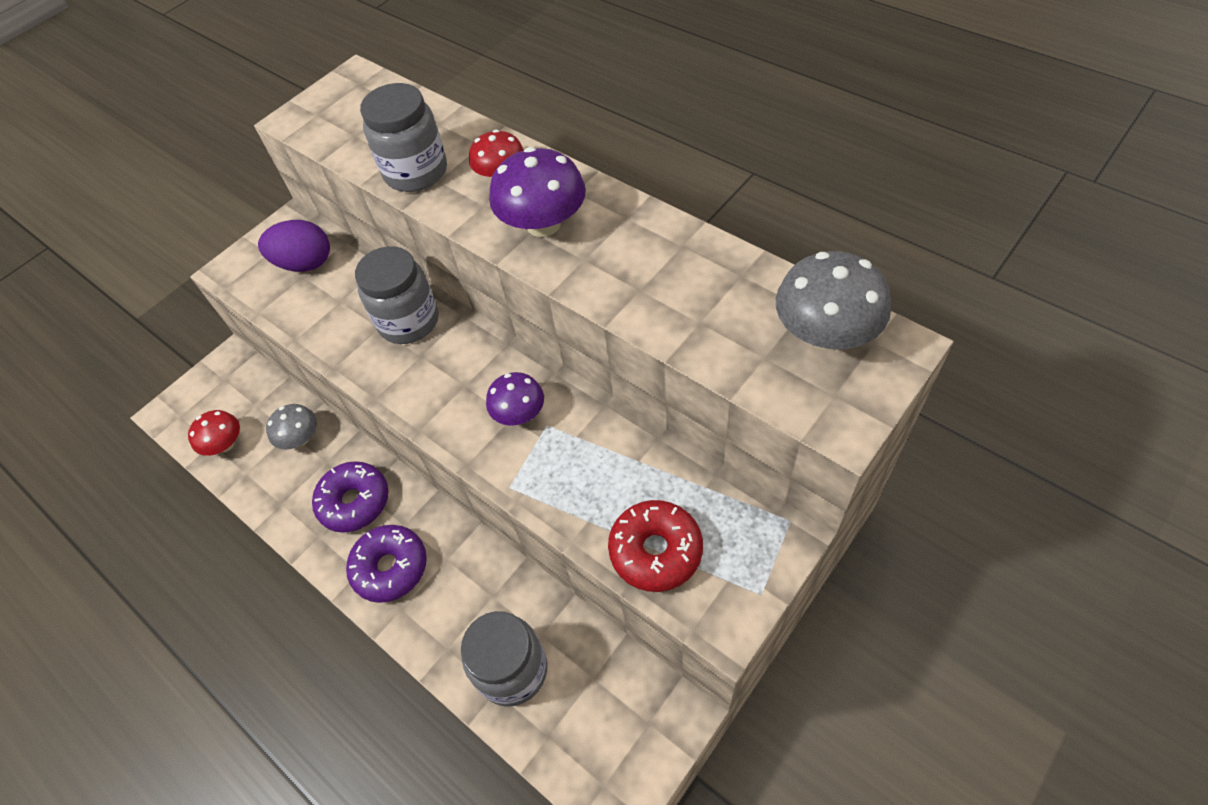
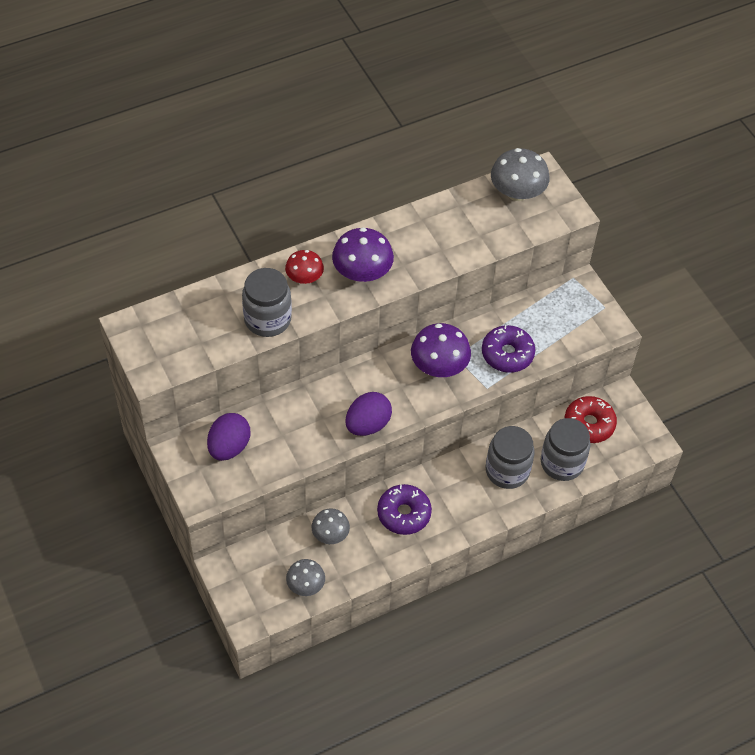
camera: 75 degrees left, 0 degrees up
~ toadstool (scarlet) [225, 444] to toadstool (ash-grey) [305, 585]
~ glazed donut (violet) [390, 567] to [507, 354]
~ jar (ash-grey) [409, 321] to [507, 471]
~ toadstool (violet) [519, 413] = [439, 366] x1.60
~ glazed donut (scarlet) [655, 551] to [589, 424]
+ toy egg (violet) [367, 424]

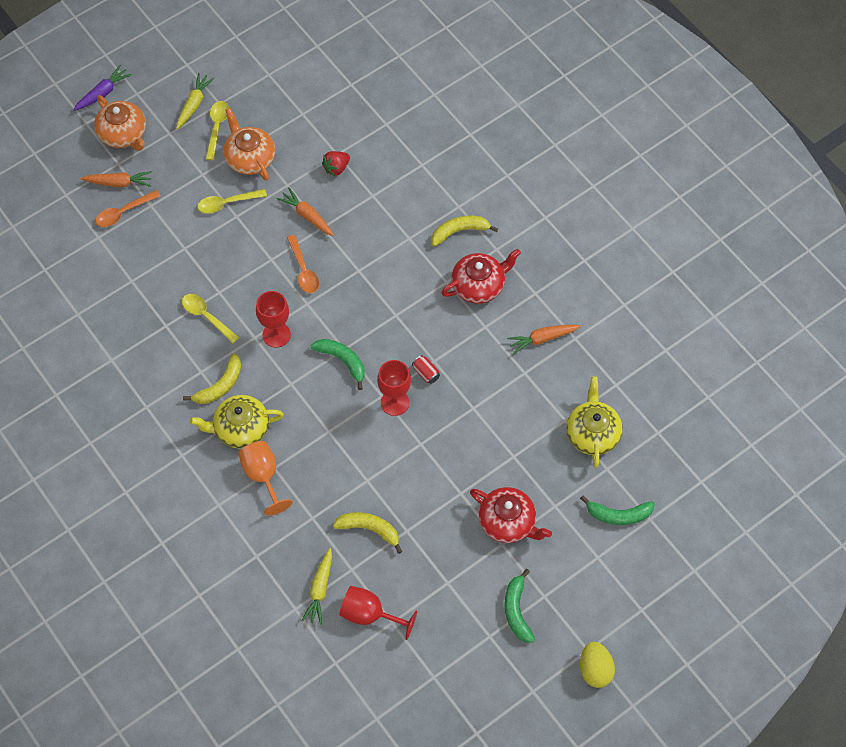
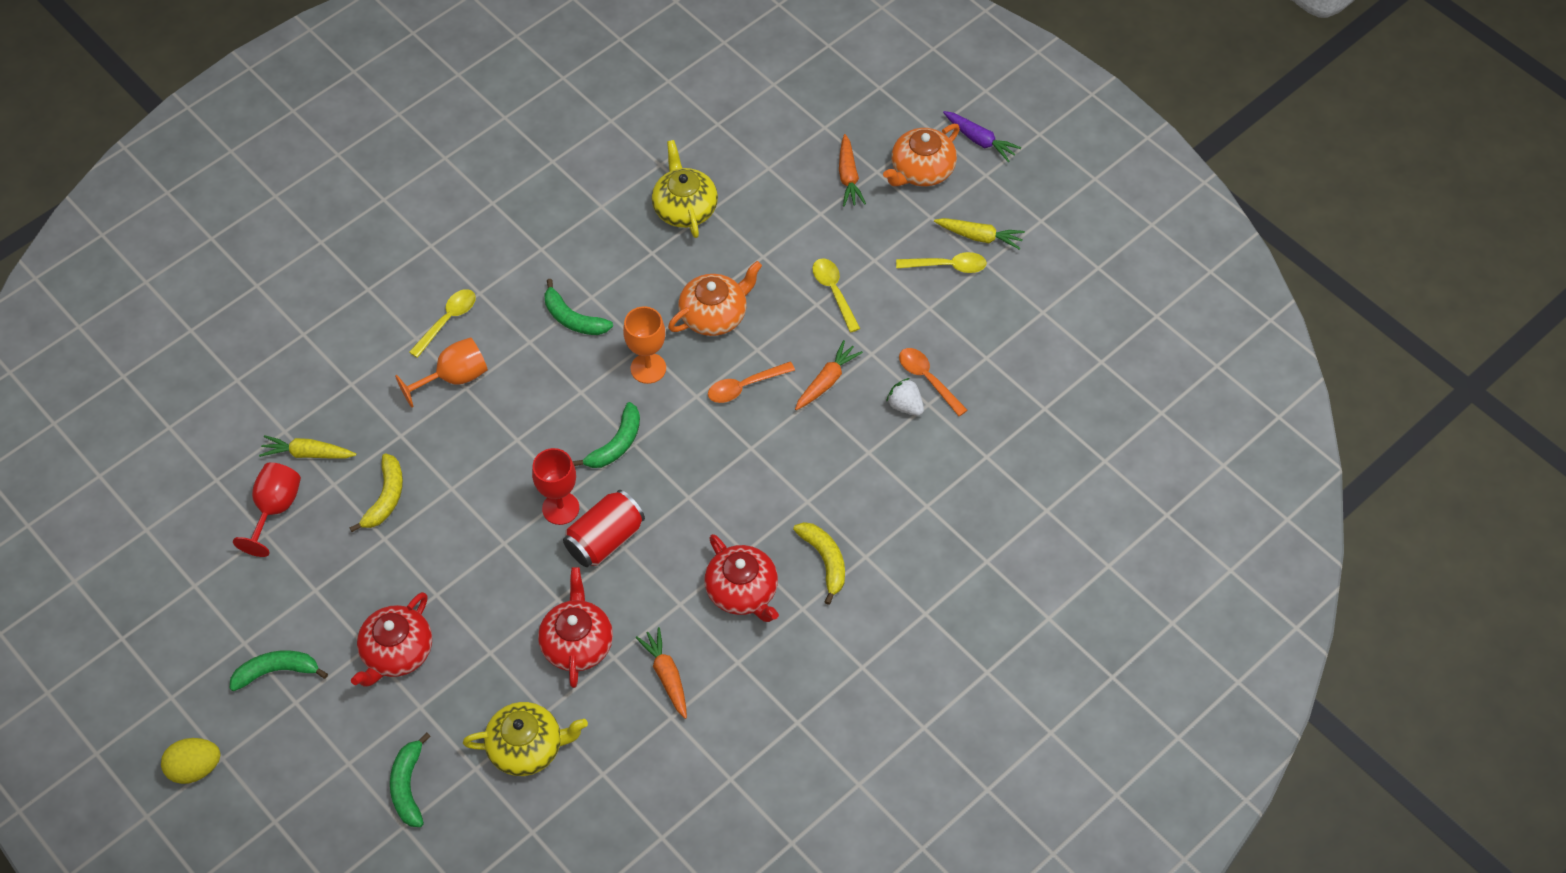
camera: 85 degrees right, 5 degrees down
~ teaspoon (orange) [123, 212] to [928, 379]
~ teaspoon (golden) [206, 317] to [447, 321]
~ banana fruit (golden) [220, 386] to banana fruit (green) [573, 318]
~ tea pot (golden) [240, 428] to [685, 208]
~ tea pot (orange) [250, 158] to [714, 315]
~ goblet (scarlet) [276, 335] to goblet (orange) [648, 368]
~ berry (scarlet) [336, 168] to berry (white) [905, 406]
~ tin (scarlet) [426, 373] = [605, 540] x2.11
+ tea pot (scarlet) [577, 643]

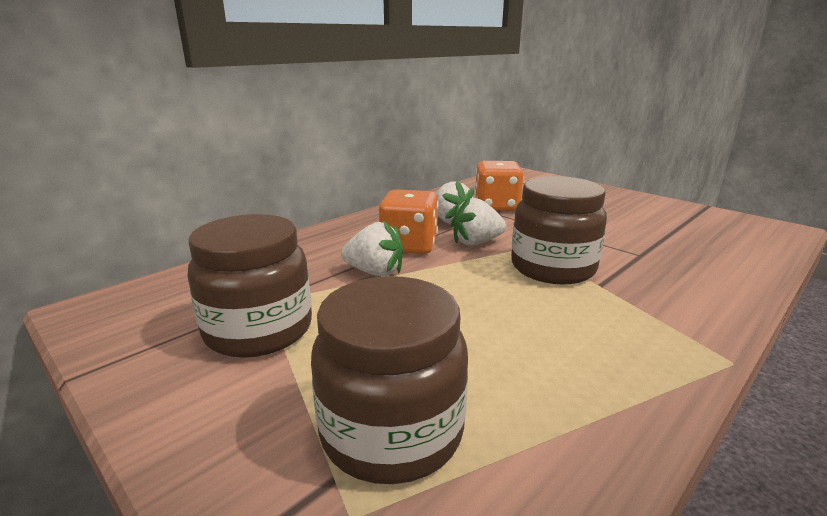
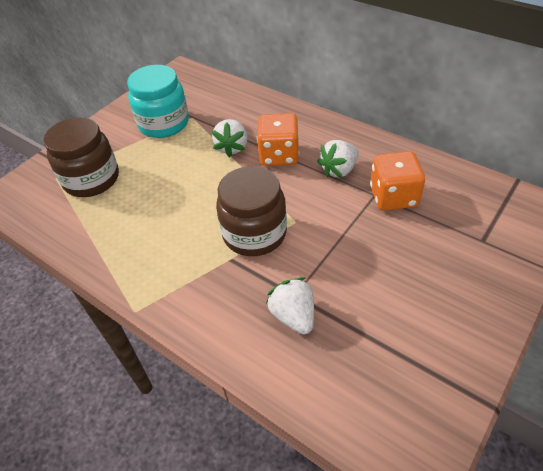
camera: 85 degrees right, 25 degrees up
~ jar (brown) [259, 330] to jar (aqua) [164, 123]
~ berry (white) [476, 242] to [293, 316]

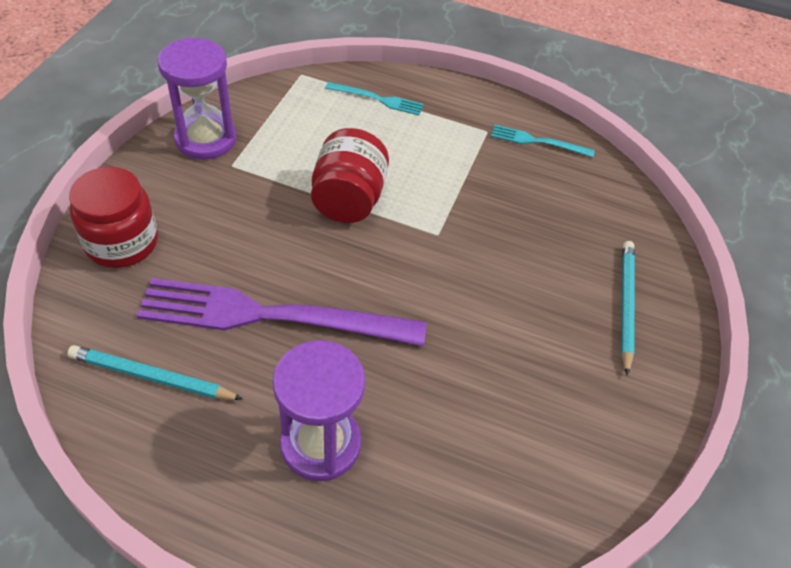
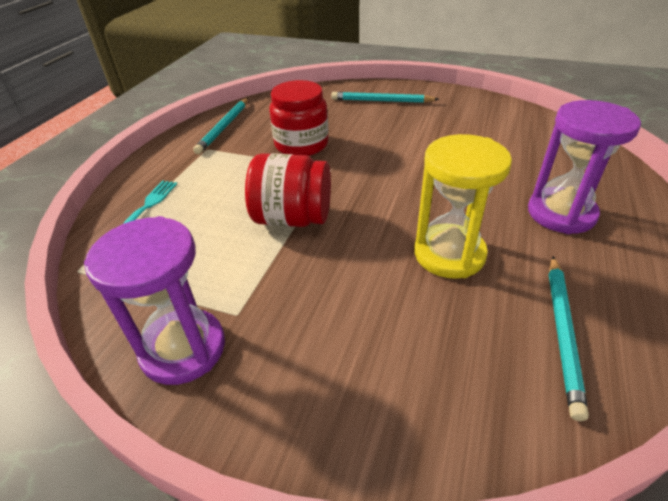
camera: 85 degrees left, 10 degrees down
~ jar (scarlet) [122, 242] to [301, 145]
~ table fork (violet) [271, 316] to hourglass (golden) [449, 254]
~ table fork (aqua) [538, 141] to wooden pencil (aqua) [224, 127]

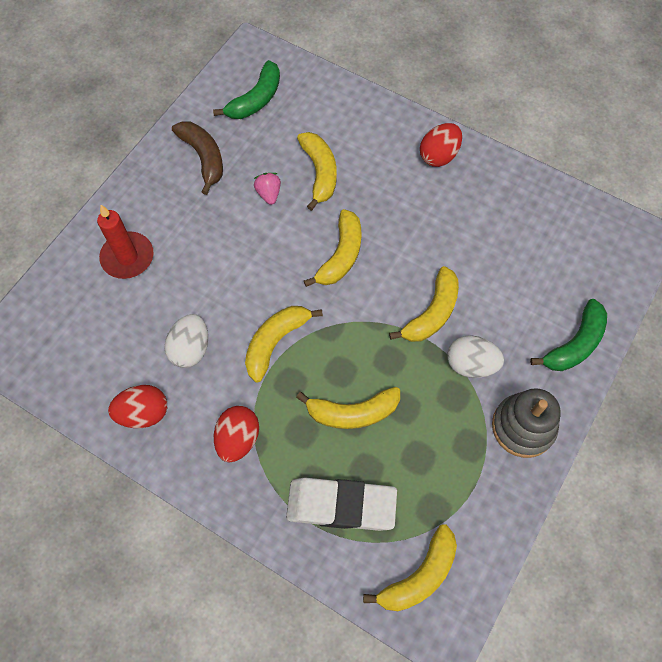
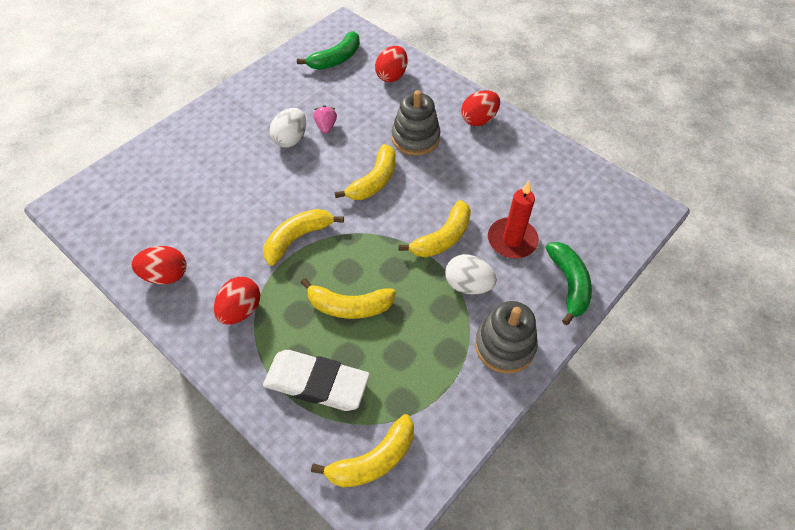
camera: 10 degrees right, 10 degrees down
~ wax candle (scarlet) [127, 257] to [512, 240]
~ toy egg (white) [190, 349] to [290, 139]
- banana fruit (brown) [203, 157]
- banana fruit (golden) [319, 173]
~ banana fruit (green) [575, 344] = [569, 284] 60 degrees counterclockwise
+ toy egg (scarlet) [391, 76]
+ ring stacker (ash-grey) [415, 138]

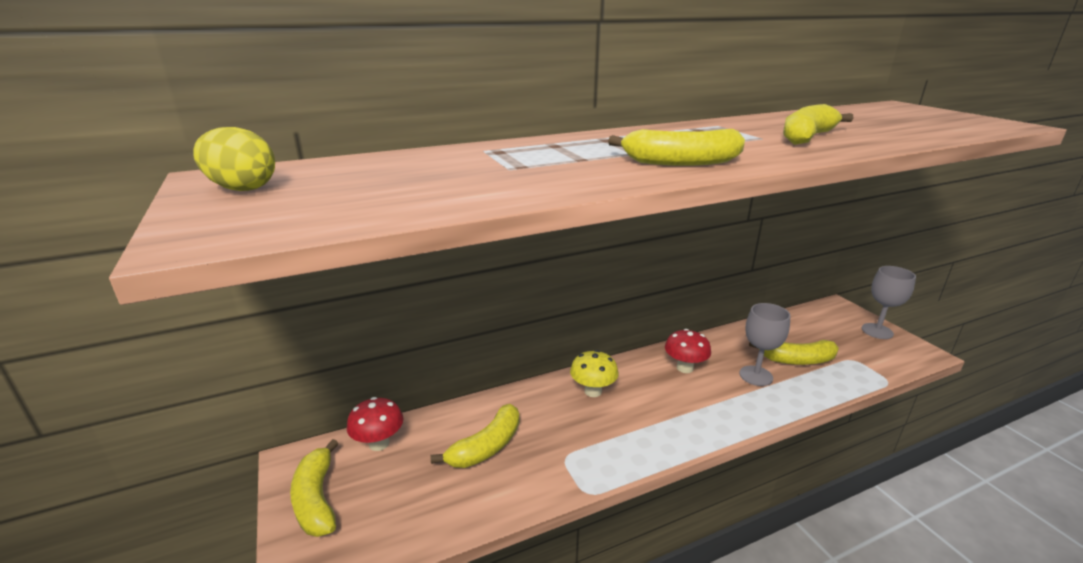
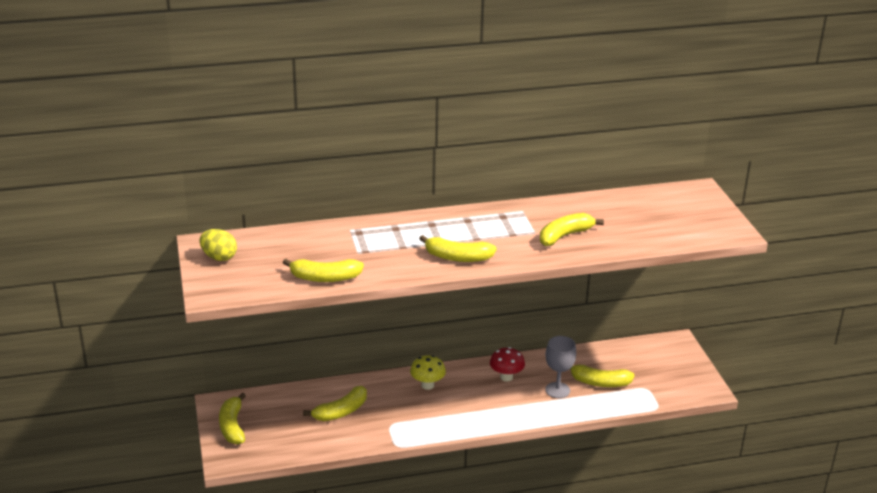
camera: 10 degrees right, 5 degrees up
- toadstool (scarlet) [379, 443]
- goblet (ash-grey) [877, 331]
+ banana fruit (golden) [324, 278]

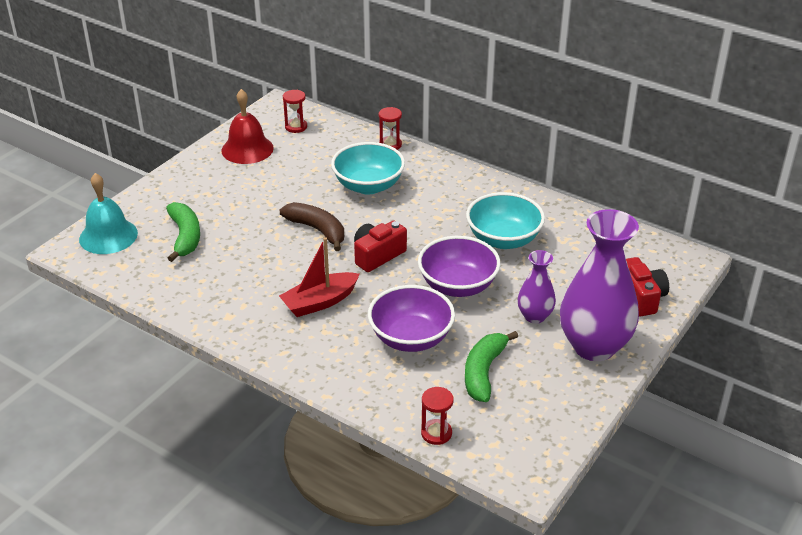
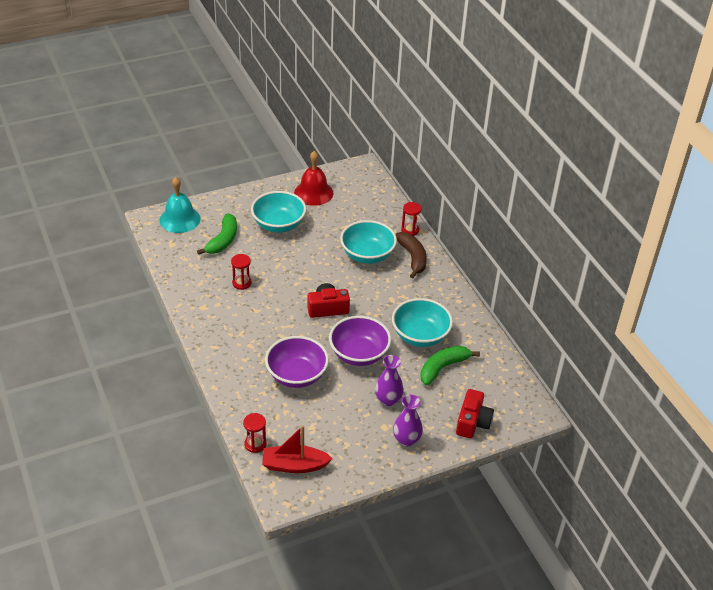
camera: 30 degrees right, 5 degrees up
~ sailboat (scarlet) [320, 302] to [294, 465]
~ banana fruit (brown) [317, 230] to [413, 258]
~ hourglass (scarlet) [296, 127] to [242, 283]
~ banana fruit (green) [483, 372] to [443, 368]
~ tall vase (violet) [594, 346] = [406, 439] x0.51
+ serving bowl (aqua) [278, 224]

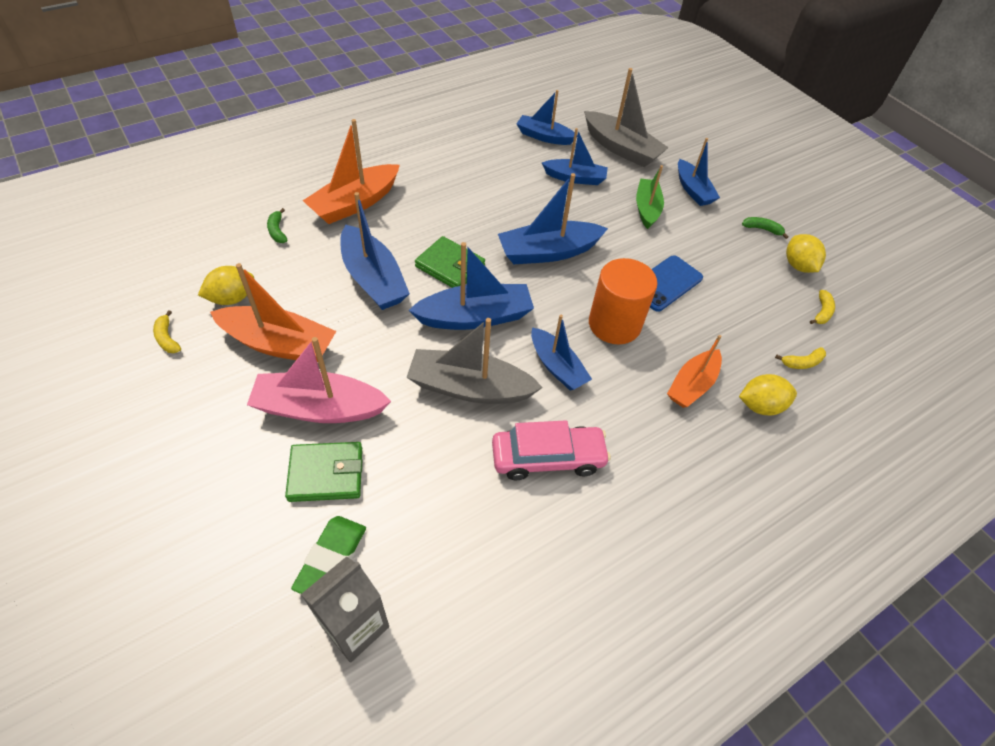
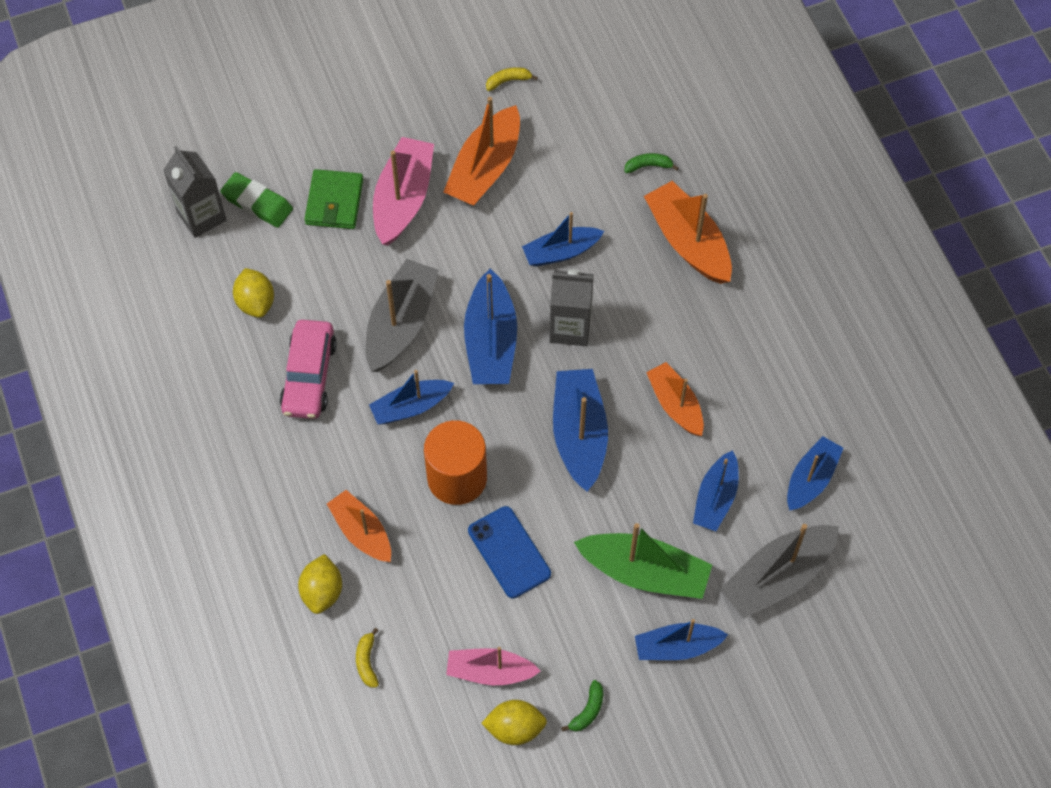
camera: 105 degrees right, 10 degrees up
~ citrus fruit (golden) [232, 298] to [256, 302]
~ sailboat (blue) [373, 279] = [561, 252] x0.66
~ card wallet (green) [450, 266] to juice carton (ash-grey) [570, 328]
~ sailboat (green) [646, 209] = [644, 572] x1.52
- banana fruit (golden) [822, 312]
+ sailboat (pink) [490, 671]
+ sailboat (orange) [675, 405]

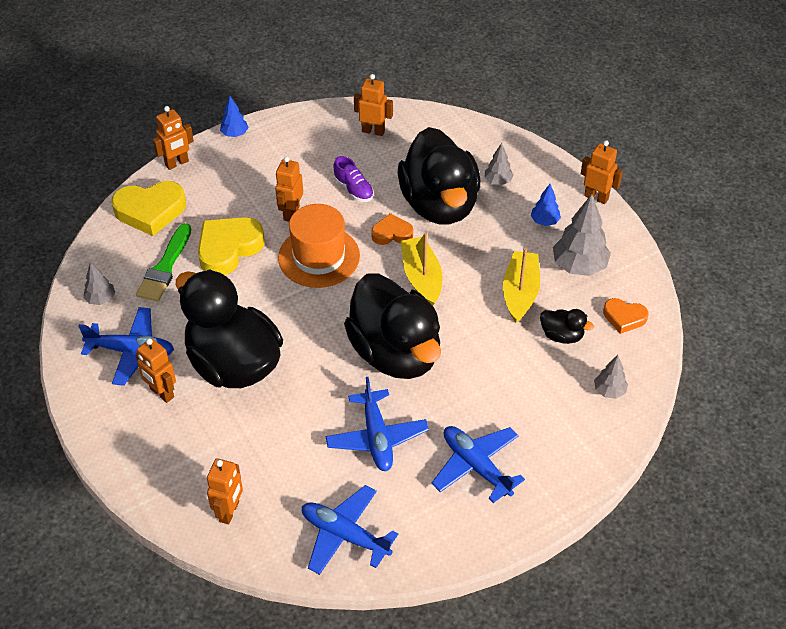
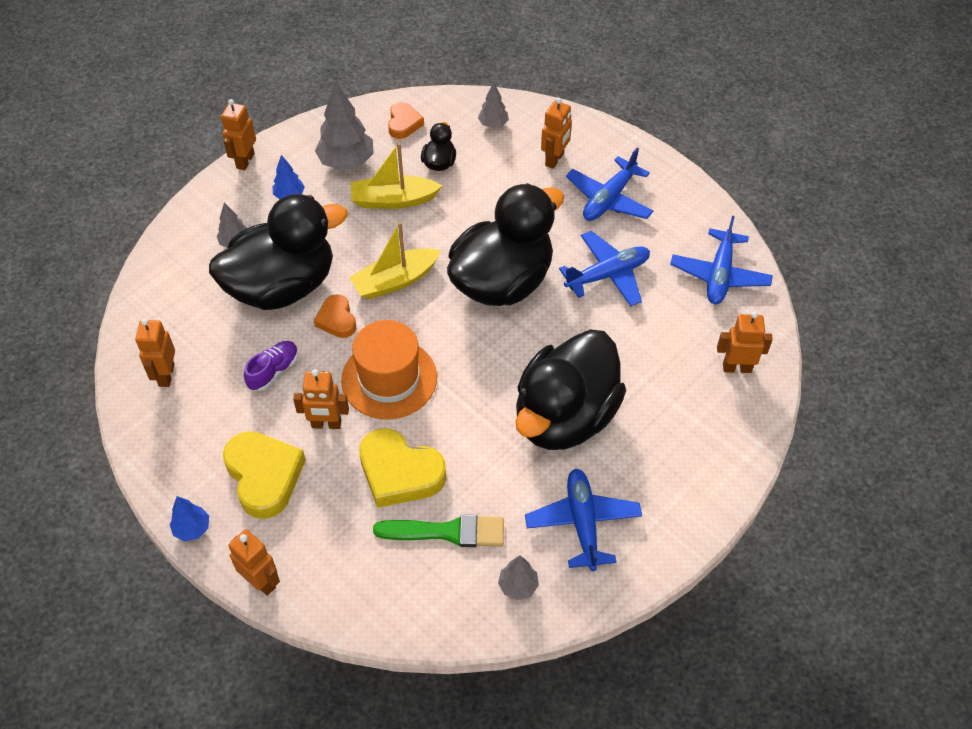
camera: 105 degrees left, 5 degrees up
~ heart (golden) [150, 211] to [264, 476]
~ robot figure (orange) [161, 393] to [555, 159]

